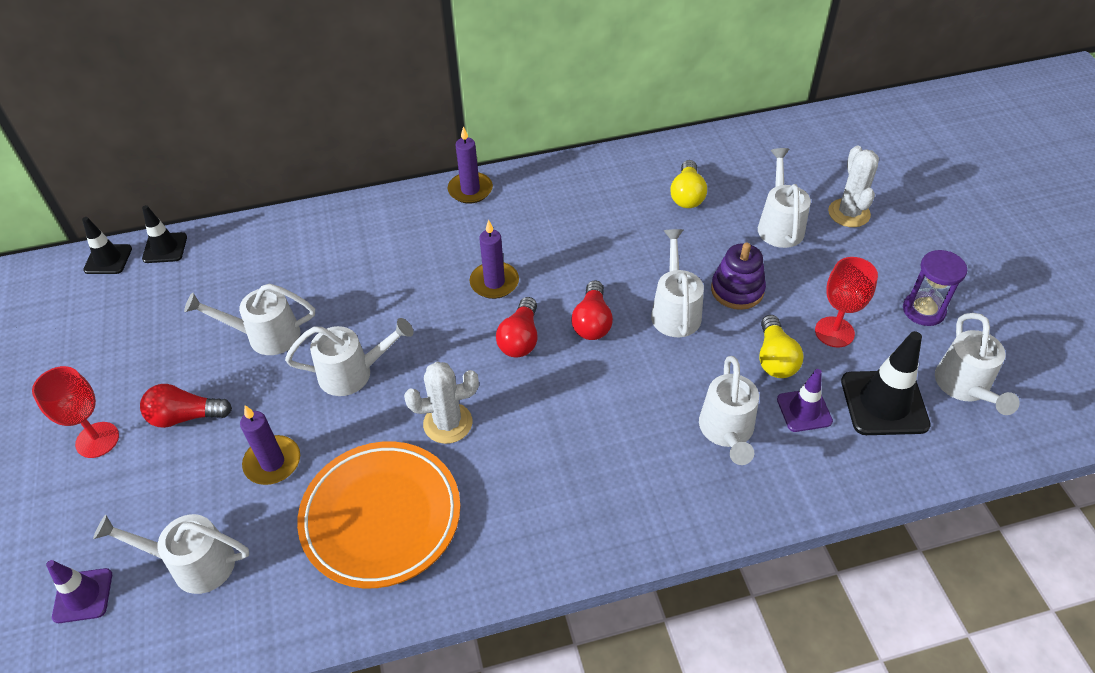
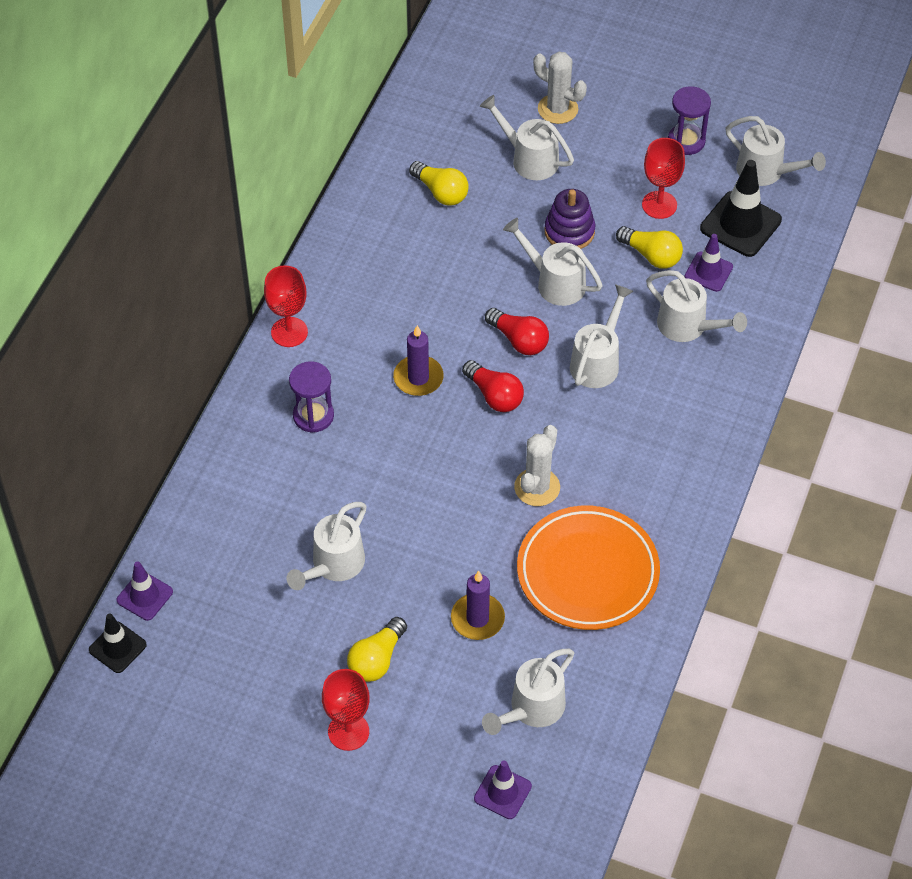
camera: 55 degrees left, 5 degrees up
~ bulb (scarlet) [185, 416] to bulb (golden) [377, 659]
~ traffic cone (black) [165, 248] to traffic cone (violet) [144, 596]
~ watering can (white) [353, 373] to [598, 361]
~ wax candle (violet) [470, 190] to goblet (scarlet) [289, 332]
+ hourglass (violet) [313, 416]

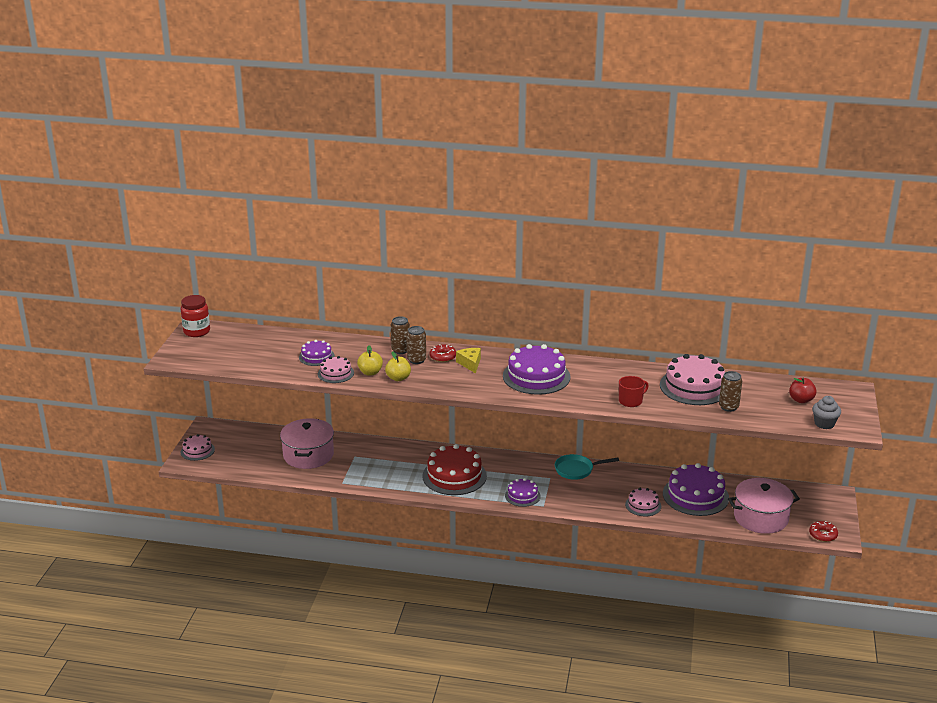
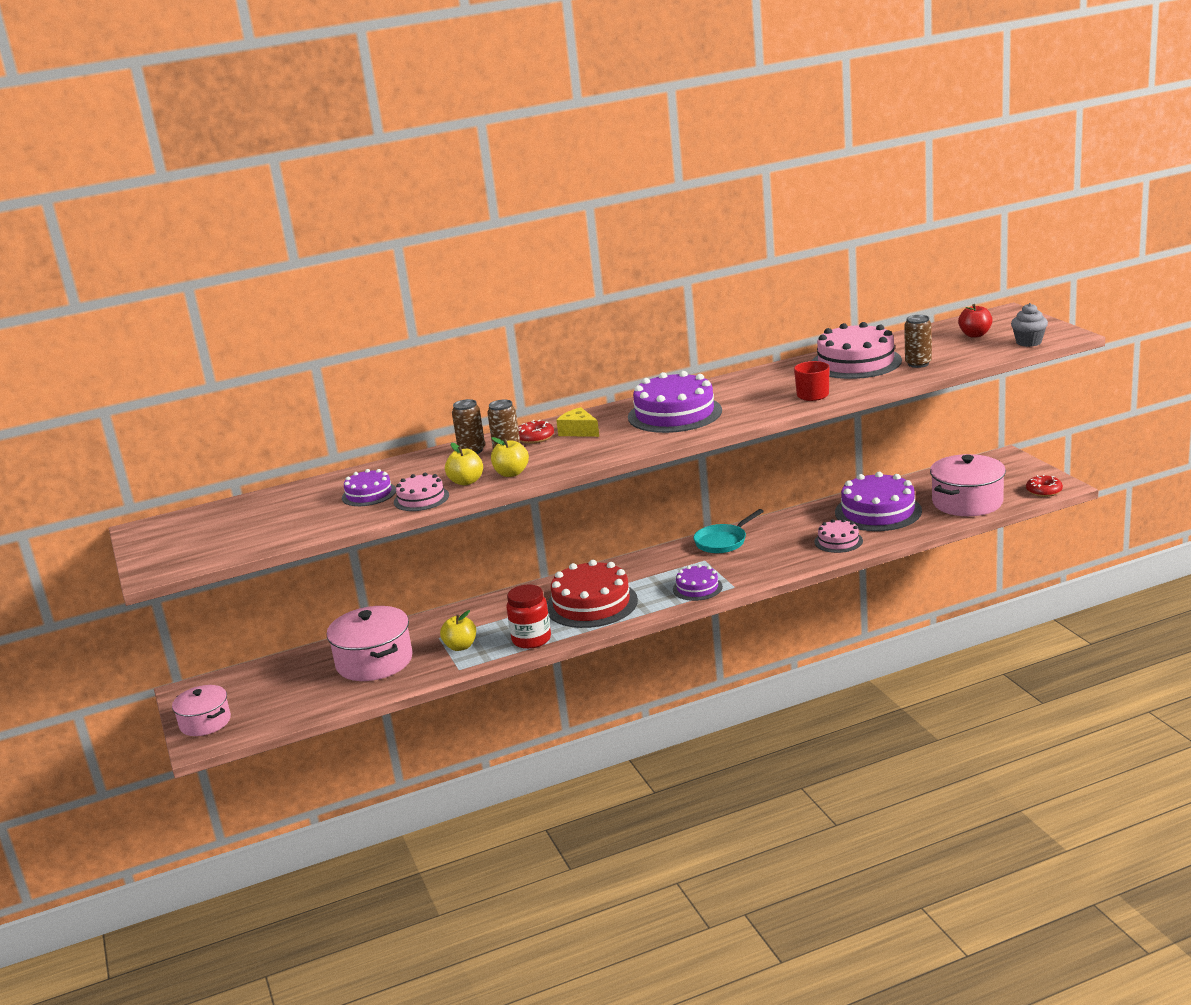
camera: 30 degrees left, 5 degrees down
~ jar (scarlet) [197, 331] to [531, 639]
~ layer cake (pink) [197, 451] to cooking pot (pink) [205, 722]
+ toy apple (golden) [460, 646]

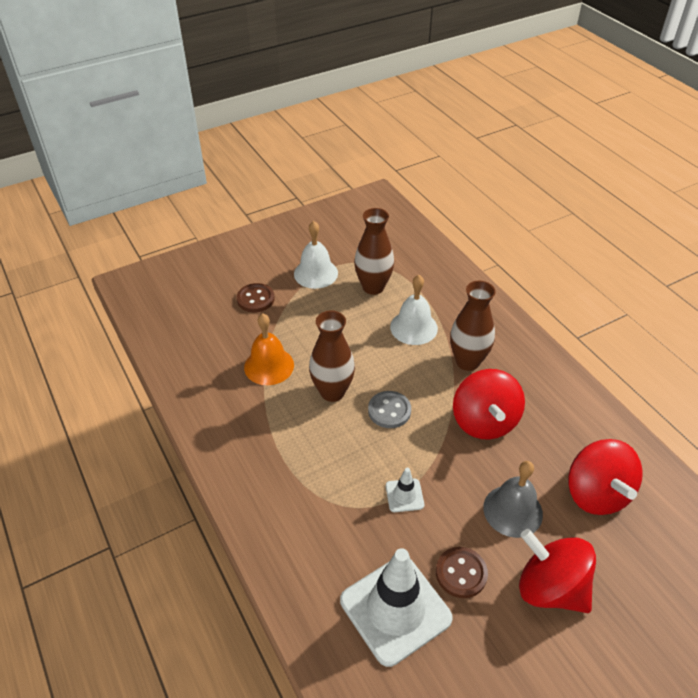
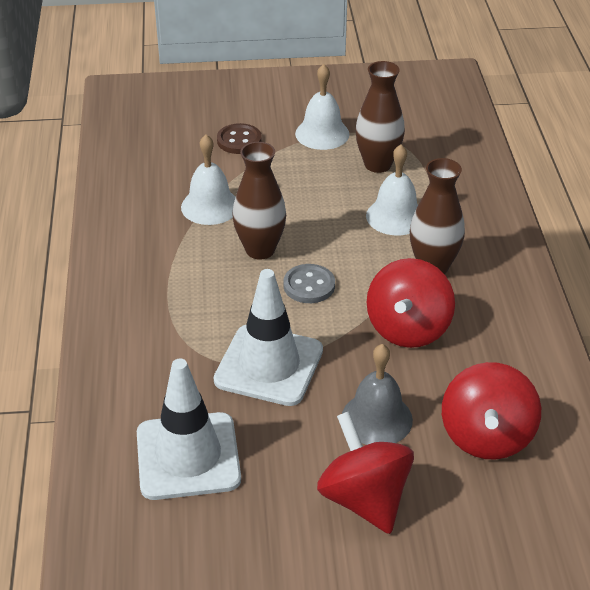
camera: 25 degrees right, 5 degrees down
~ school bell (orange) [269, 366] to school bell (white) [210, 206]
~ traffic cone (white) [404, 495] = [269, 365] x2.23
- shirt button (brown) [461, 573]

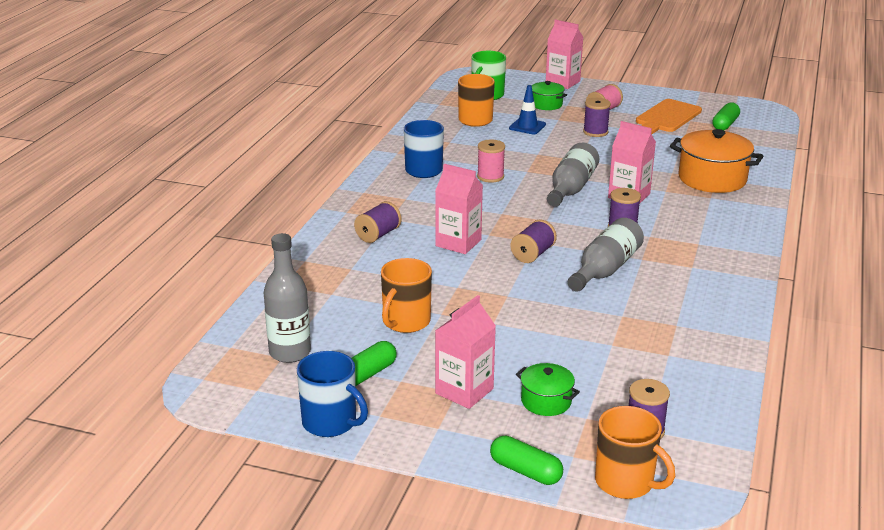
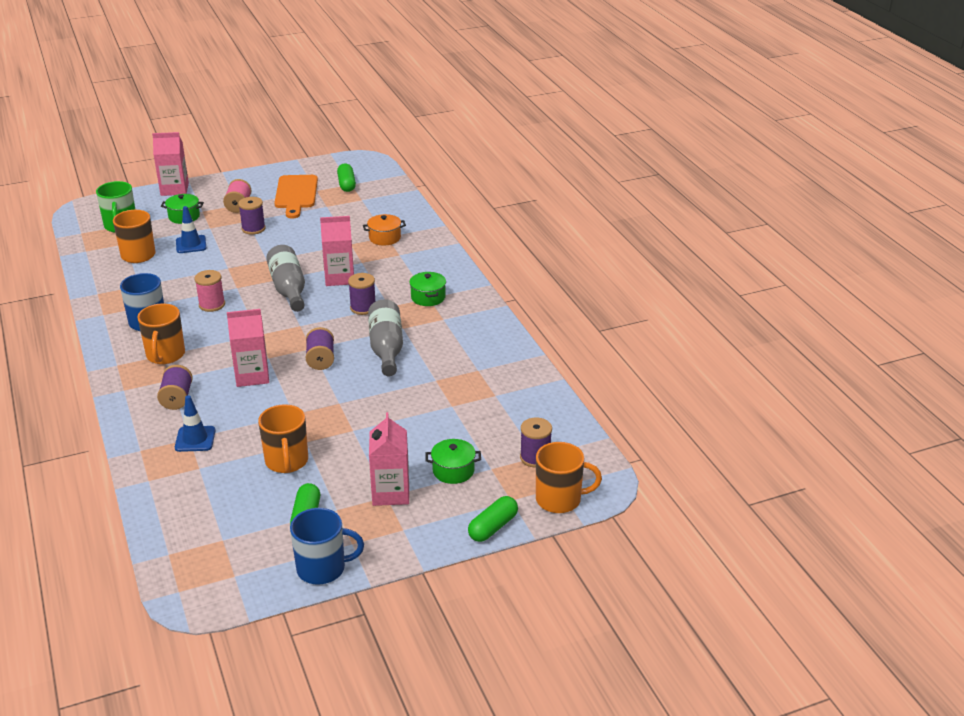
camera: 40 degrees left, 5 degrees up
- bottle (ash-grey) [290, 352]
~ capsule (green) [525, 471] = [493, 527] 45 degrees counterclockwise
~ cooking pot (orange) [712, 179] = [384, 238] x0.54
+ coffee mug (orange) [165, 355]
+ traffic cone (blue) [195, 439]
+ cooking pot (green) [428, 297]

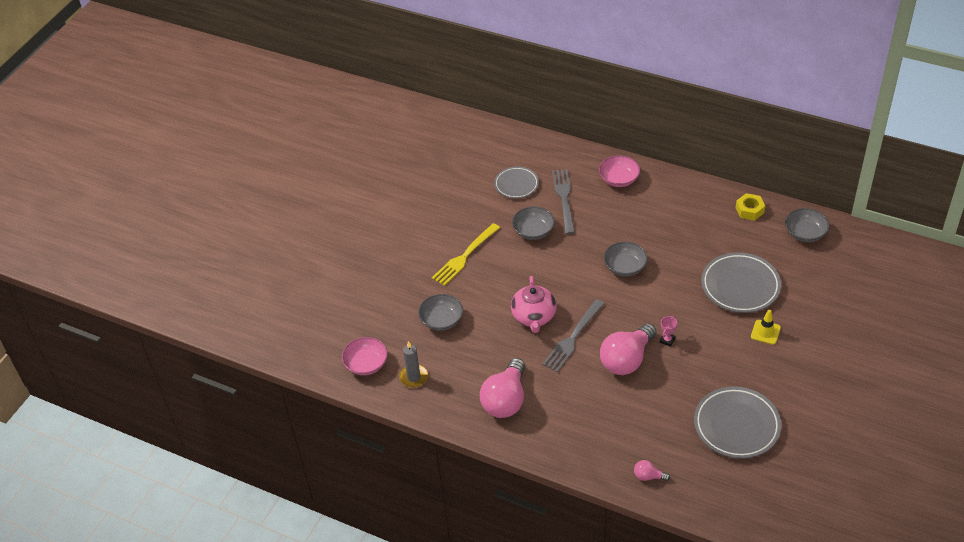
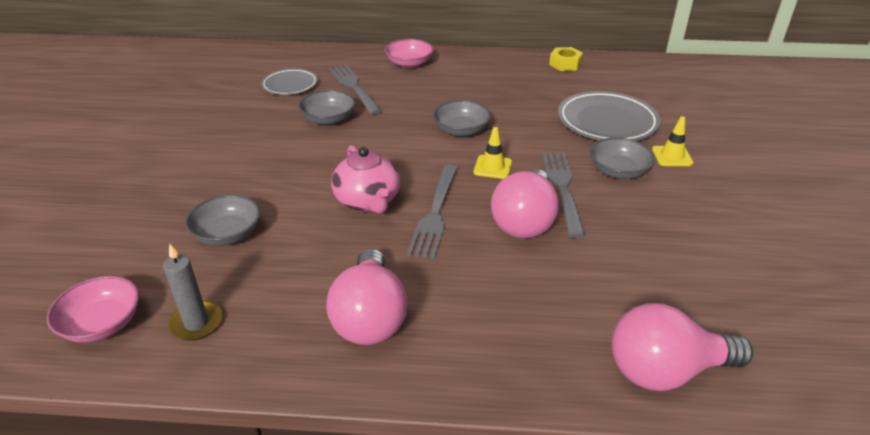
camera: 25 degrees left, 10 degrees down
- table fork (golden) [465, 256]
~ bulb (pink) [648, 476] = [666, 370] x2.25
~ trophy (pink) [667, 340] to table fork (ash-grey) [562, 189]
- plate (ash-grey) [736, 425]
~ serving bowl (ash-grey) [805, 233] to [618, 171]
+ traffic cone (golden) [492, 167]

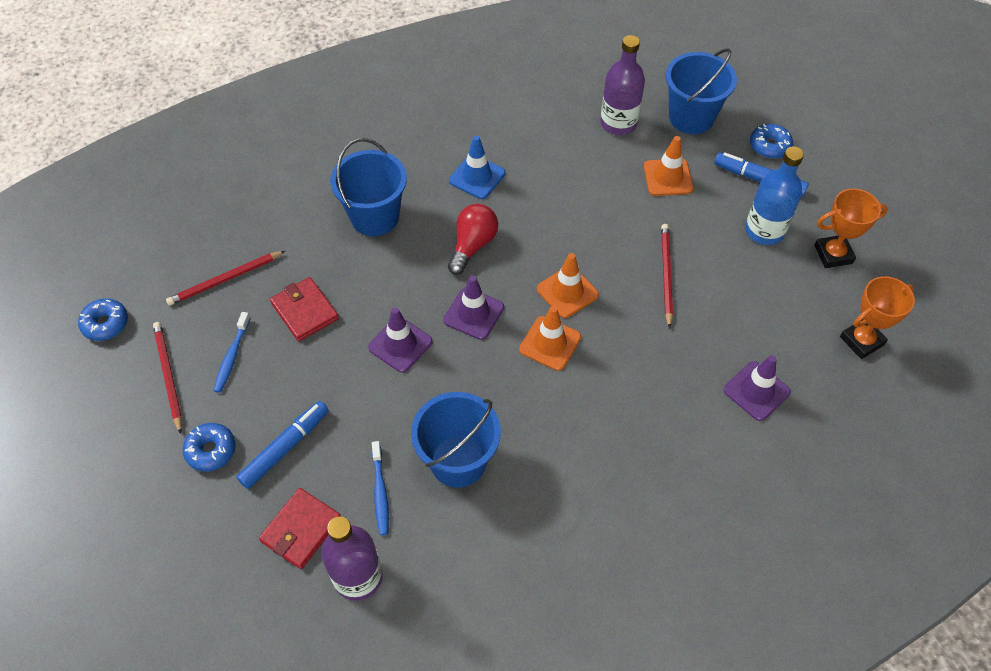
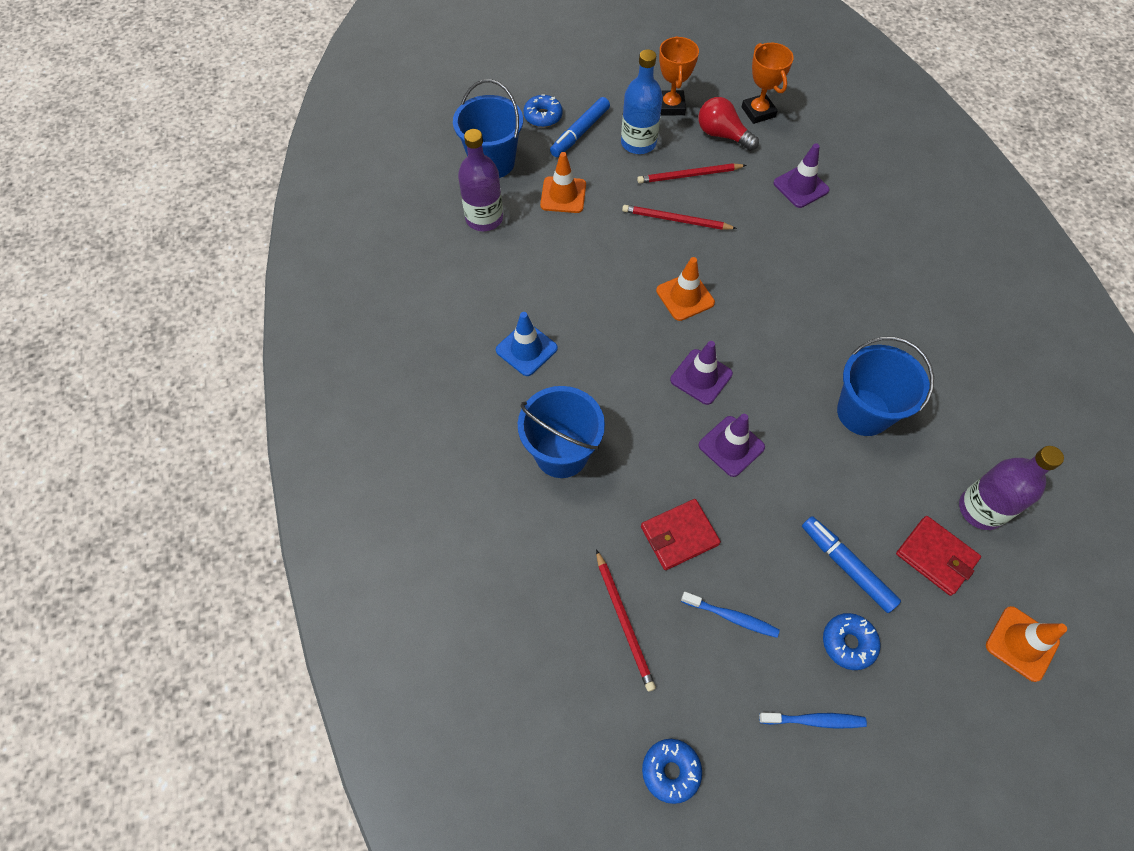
camera: 80 degrees left, 5 degrees up
~ wooden pencil (scarlet) [168, 376] to [689, 175]
~ toothbrush (blue) [380, 492] to [814, 720]
~ bulb (scarlet) [472, 245] to [722, 135]
~ traffic cone (orange) [550, 343] to [1021, 643]

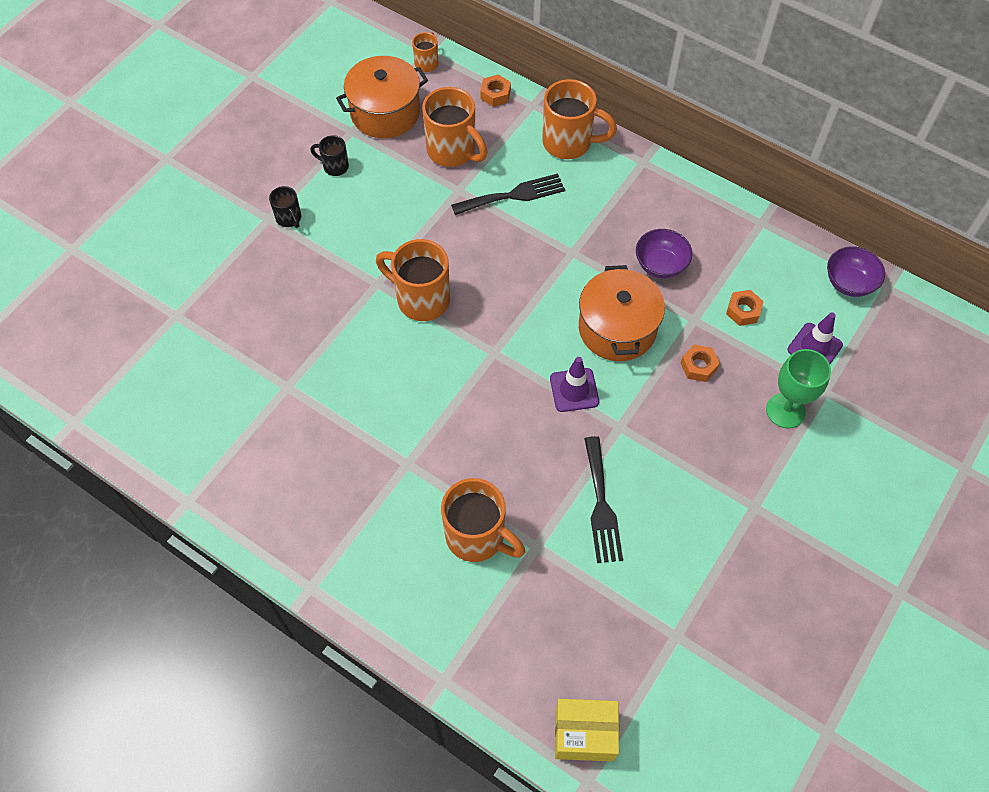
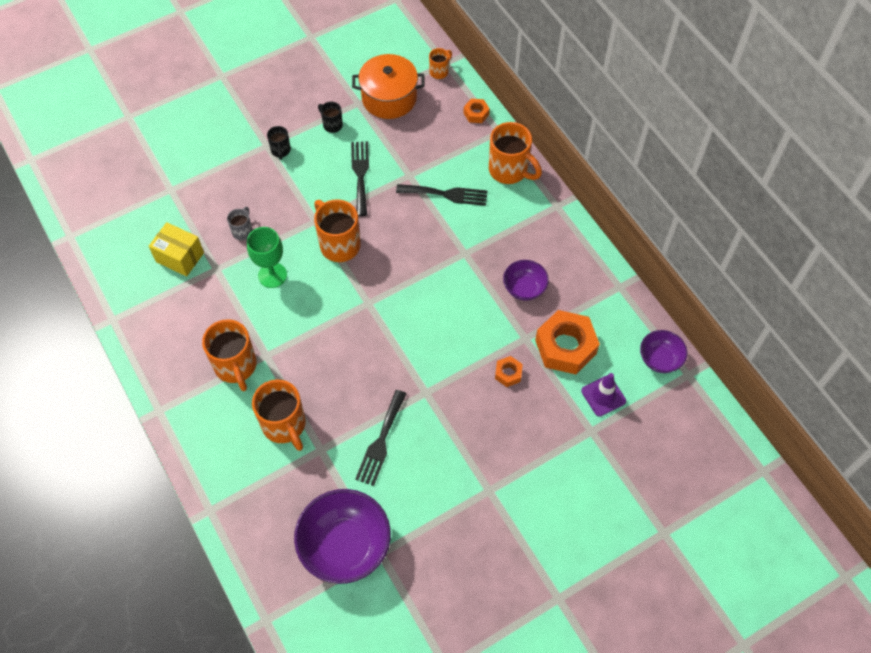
camera: 25 degrees right, 0 degrees up
~ coffee mug (orange) [453, 151] to [236, 366]
- traffic cone (violet) [574, 390]
~ parcel (golden) [584, 734] to [180, 257]
- cooking pot (orange) [617, 328]
~ hex nut (orange) [743, 311] = [565, 347] x2.14
~ goblet (green) [785, 410] to [272, 275]
+ coffee mug (ash-grey) [243, 231]
+ serving bowl (violet) [345, 545]
+ table fork (black) [360, 174]

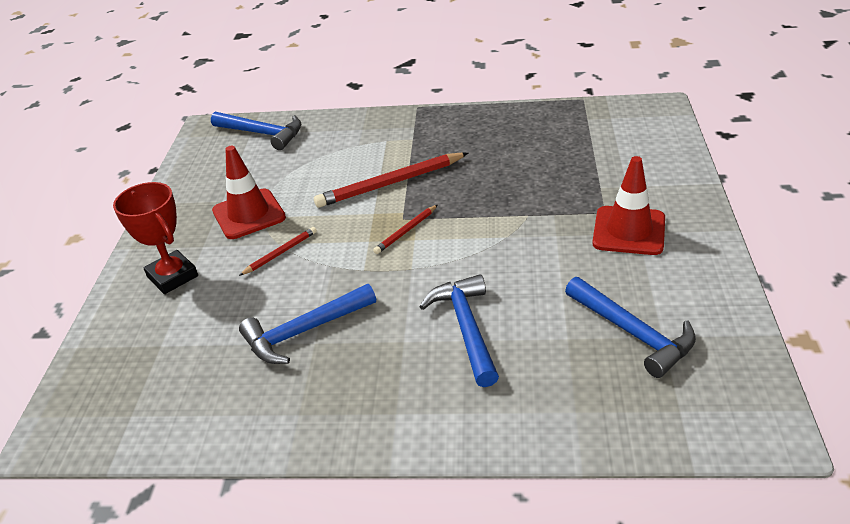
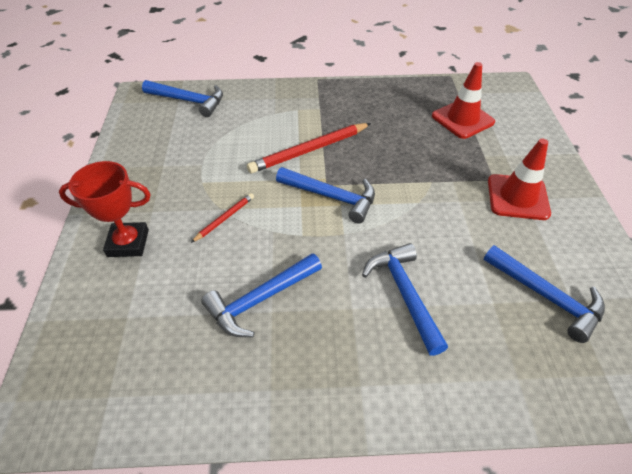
camera: 10 degrees left, 10 degrees up
~ trophy (scarlet) [172, 276] = [128, 243] 45 degrees counterclockwise
~ traffic cone (scarlet) [249, 214] to [462, 119]
~ wooden pencil (scarlet) [406, 231] to hammer (blue) [332, 197]

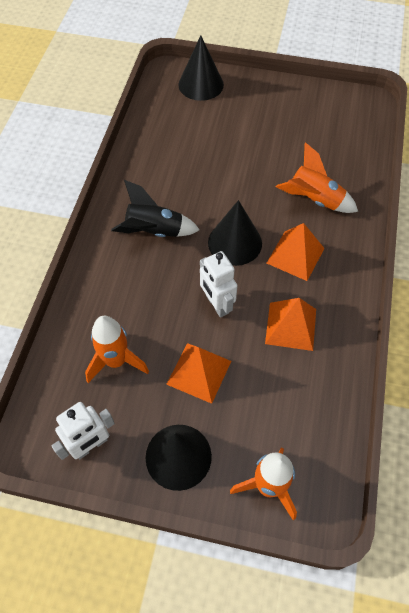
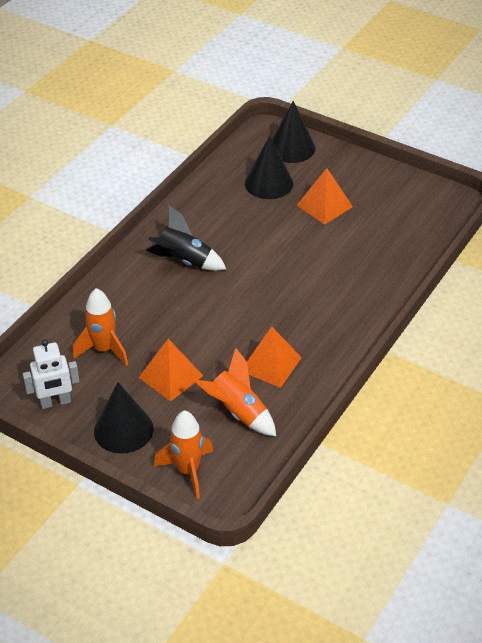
camera: 20 degrees right, 15 degrees down
- robot figure (white) [217, 304]
~ cone (black) [235, 242] to [268, 183]
~ solid pyramid (orange) [295, 255] to [324, 206]
~ spaceship (orange) [314, 200] to [238, 412]

